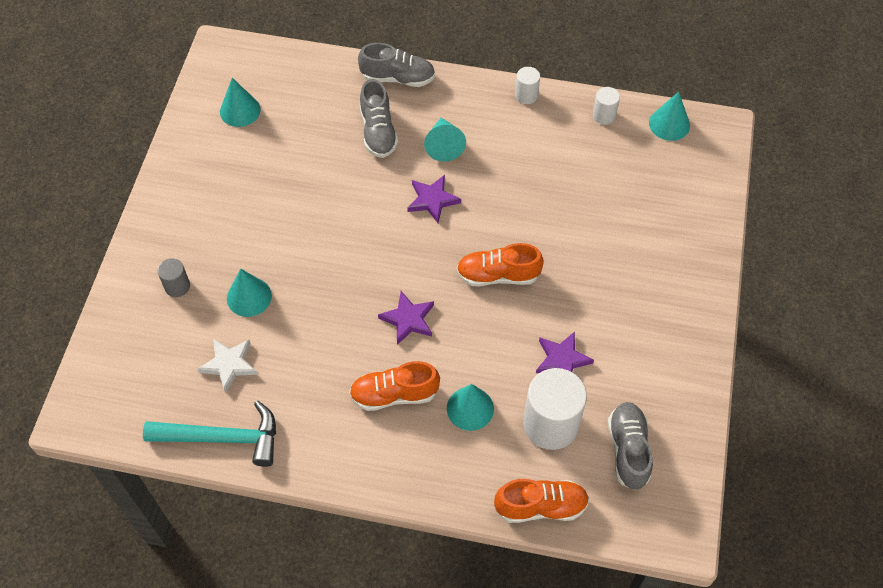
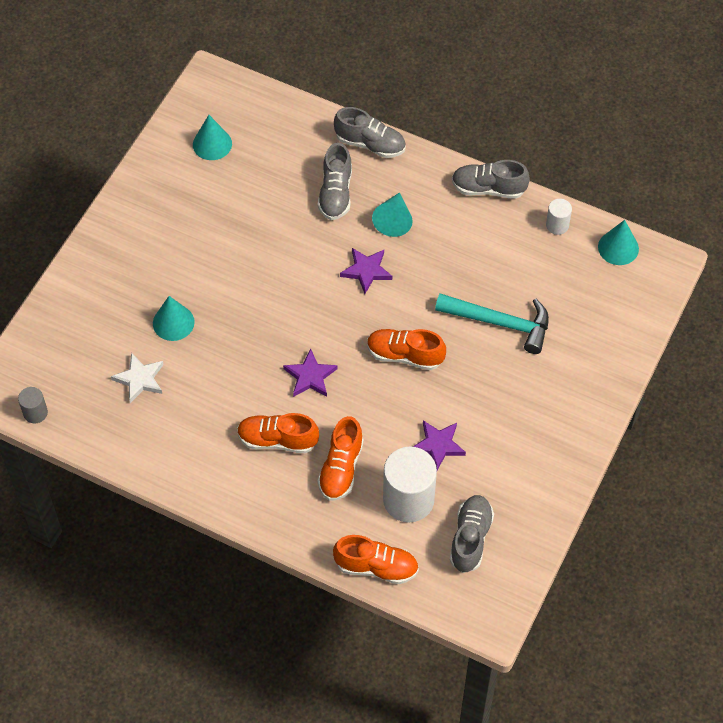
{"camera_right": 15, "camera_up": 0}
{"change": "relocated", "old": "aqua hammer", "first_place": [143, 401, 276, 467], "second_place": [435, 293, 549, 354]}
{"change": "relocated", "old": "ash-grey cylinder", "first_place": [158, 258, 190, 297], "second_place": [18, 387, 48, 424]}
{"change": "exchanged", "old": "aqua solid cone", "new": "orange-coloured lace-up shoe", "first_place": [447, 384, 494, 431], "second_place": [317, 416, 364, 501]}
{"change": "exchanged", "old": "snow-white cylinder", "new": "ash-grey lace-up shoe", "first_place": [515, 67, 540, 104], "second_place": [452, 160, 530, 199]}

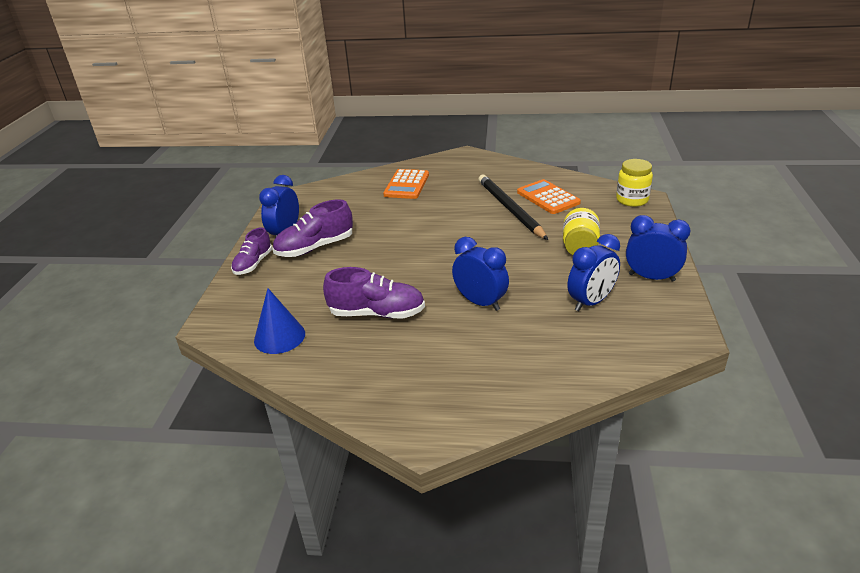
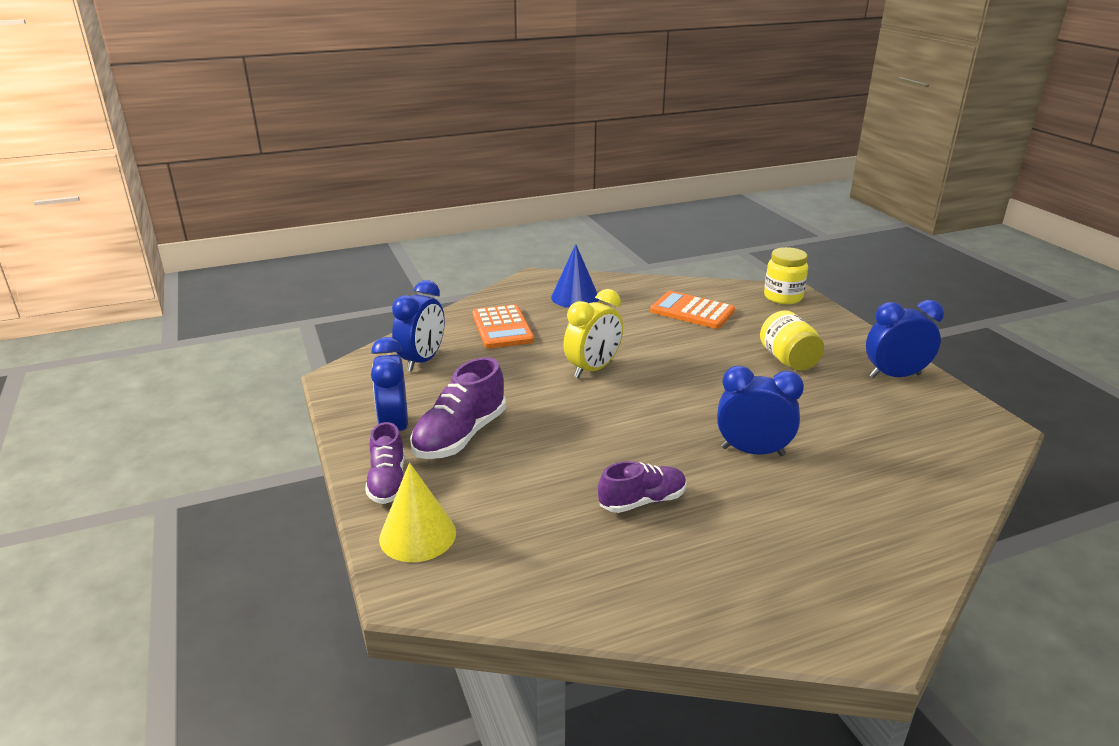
{"camera_right": -30, "camera_up": -5}
{"change": "missing", "old": "jet-black lead pencil", "first_place": [478, 175, 548, 240]}
{"change": "appeared", "new": "yellow solid cone", "second_place": [379, 462, 456, 562]}
{"change": "appeared", "new": "yellow clock", "second_place": [563, 289, 623, 378]}
{"change": "relocated", "old": "royal blue solid cone", "first_place": [254, 288, 305, 354], "second_place": [551, 244, 599, 308]}
{"change": "relocated", "old": "royal blue clock", "first_place": [567, 234, 620, 311], "second_place": [392, 280, 445, 372]}
{"change": "size", "old": "purple lace-up shoe", "first_place": [323, 267, 425, 318], "second_place": [598, 461, 686, 513], "factor": 0.66}

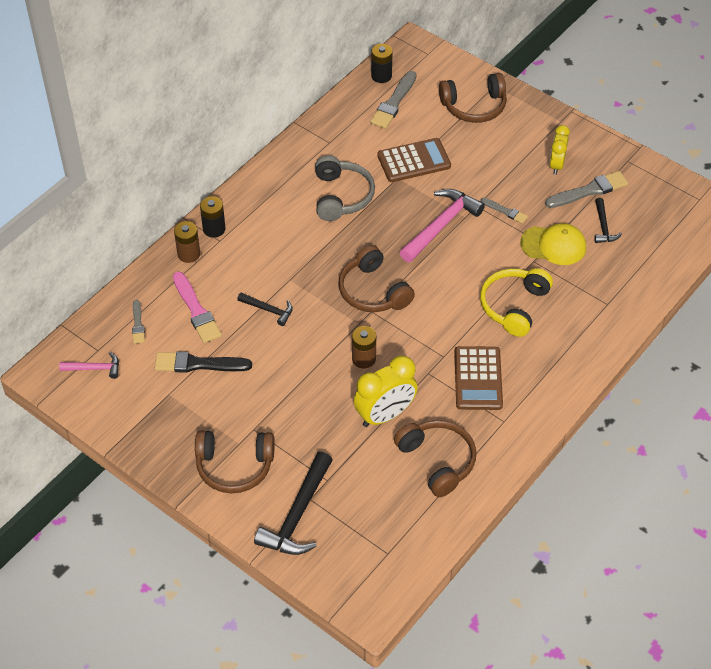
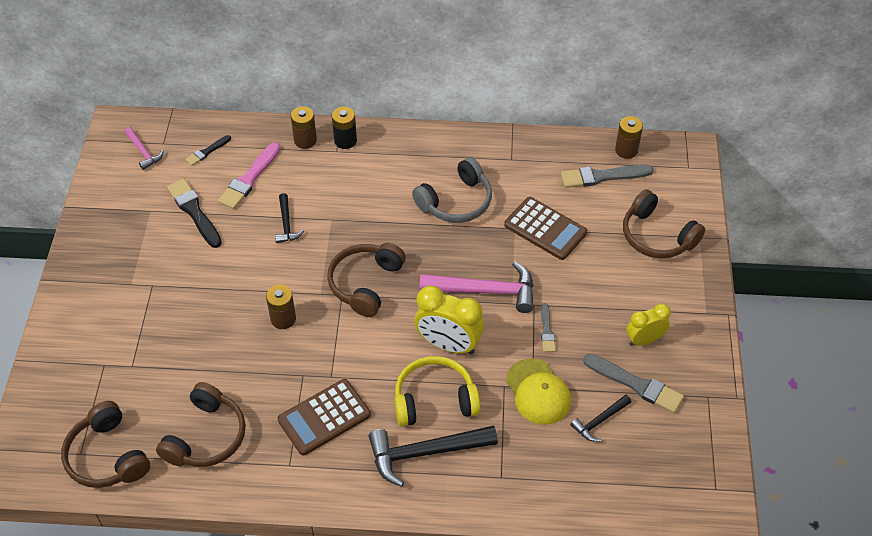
{"camera_right": 55, "camera_up": 0}
{"change": "relocated", "old": "russet over-ear headphones", "first_place": [195, 430, 275, 493], "second_place": [61, 401, 150, 488]}
{"change": "relocated", "old": "jet-black hammer", "first_place": [254, 452, 333, 555], "second_place": [368, 425, 498, 487]}
{"change": "relocated", "old": "yellow clock", "first_place": [354, 355, 418, 427], "second_place": [415, 285, 484, 354]}
{"change": "colour", "old": "ash-grey paintbrush", "new": "jet-black paintbrush", "first_place": [132, 300, 145, 344], "second_place": [185, 135, 231, 166]}
{"change": "colour", "old": "jet-black power cell", "new": "russet power cell", "first_place": [371, 44, 393, 83], "second_place": [615, 116, 643, 159]}

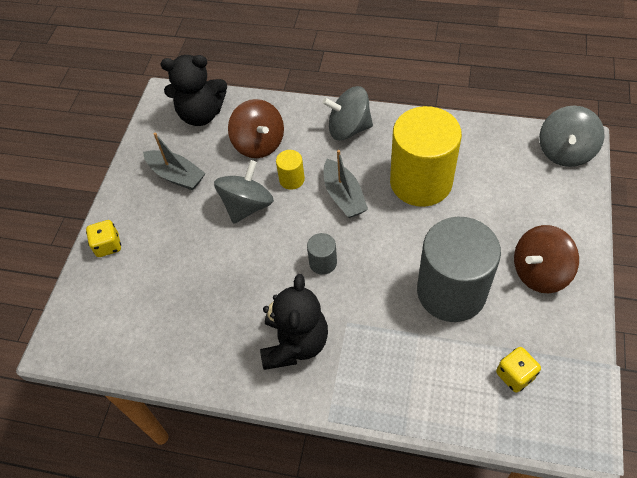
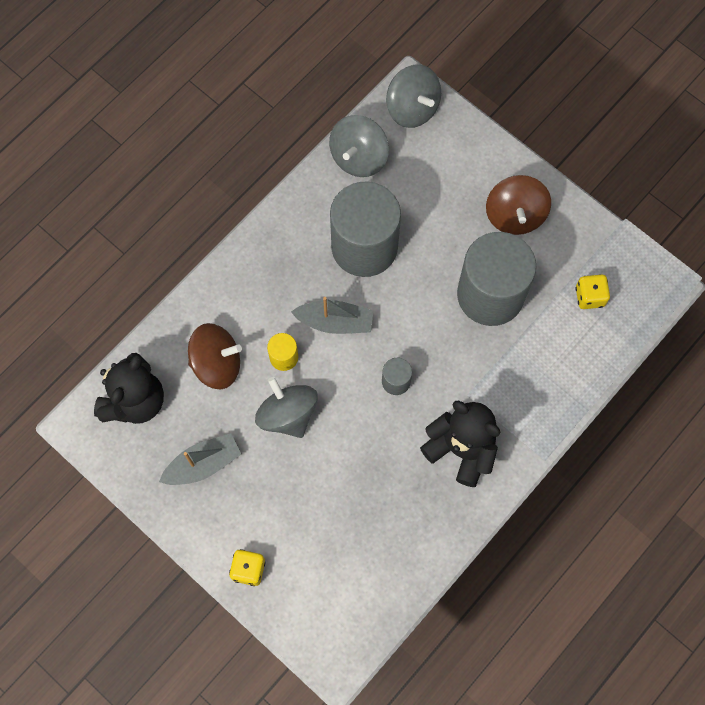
{"camera_right": -65, "camera_up": 15}
{"change": "relocated", "old": "ash-grey toy top", "first_place": [322, 86, 373, 140], "second_place": [329, 115, 389, 177]}
{"change": "colour", "old": "yellow cylinder", "new": "ash-grey cylinder", "first_place": [390, 106, 462, 207], "second_place": [330, 181, 401, 277]}

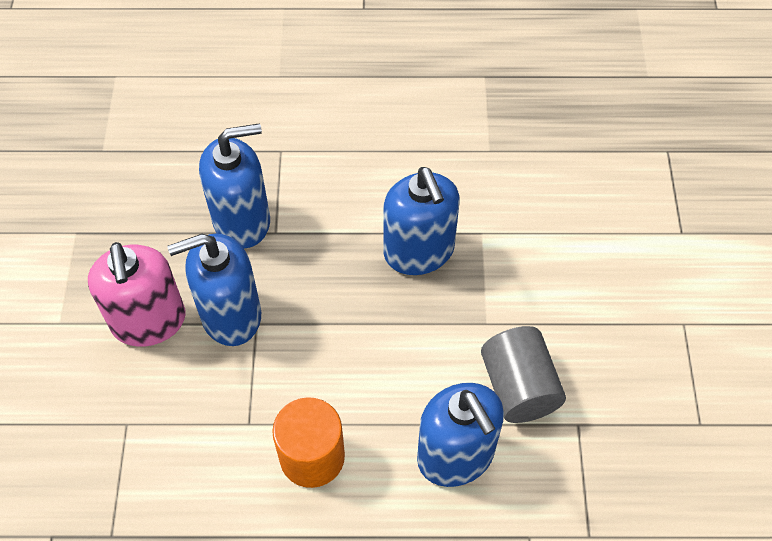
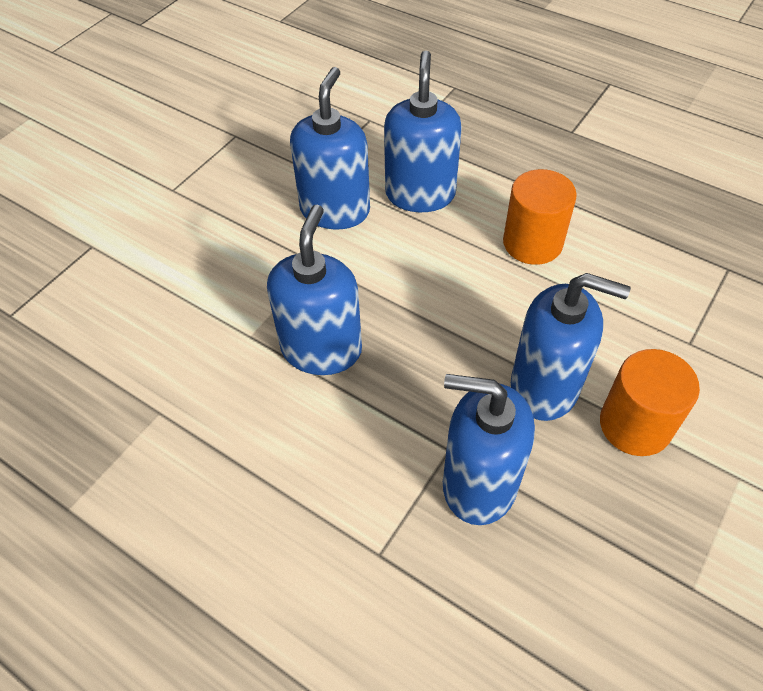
{"camera_right": -145, "camera_up": -5}
{"change": "exchanged", "old": "rose-pink soap dispenser", "new": "orange-coloured cylinder", "first_place": [88, 242, 186, 347], "second_place": [600, 349, 700, 456]}
{"change": "exchanged", "old": "ash-grey cylinder", "new": "royal blue soap dispenser", "first_place": [481, 326, 566, 423], "second_place": [290, 67, 370, 229]}

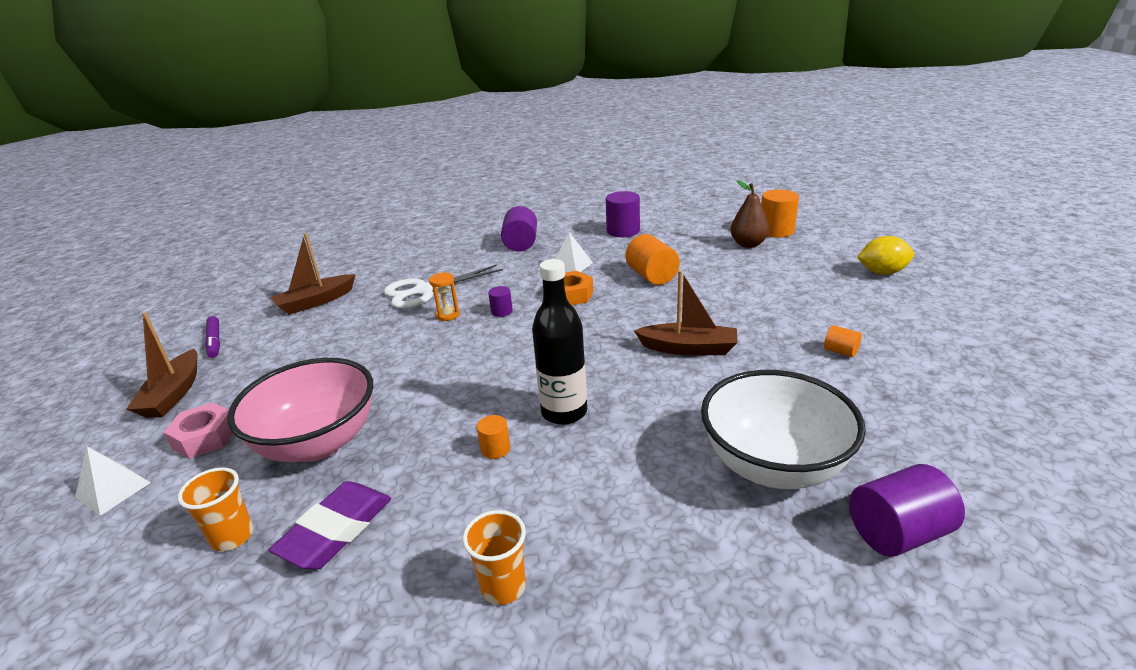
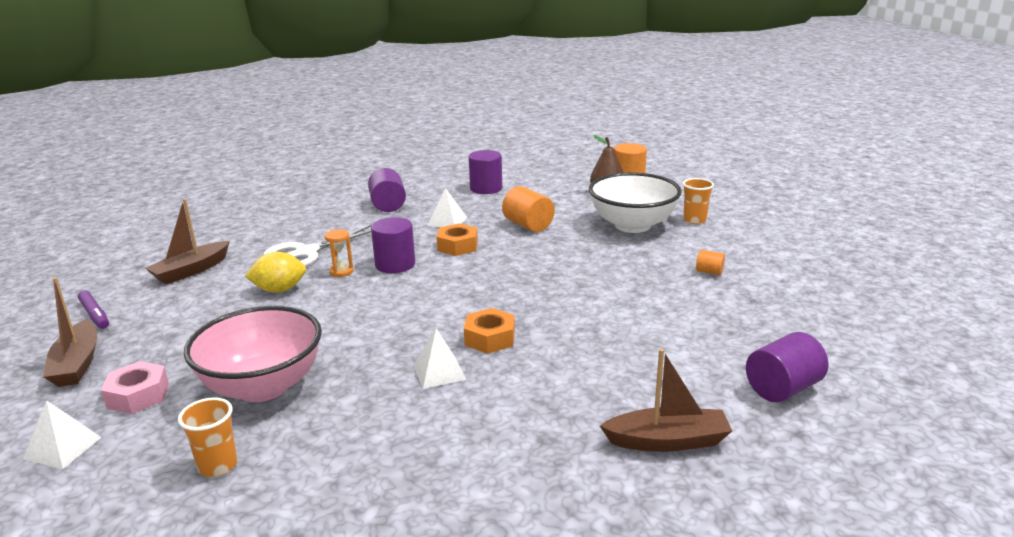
{"camera_right": -15, "camera_up": -5}
{"change": "missing", "old": "purple pencil eraser", "first_place": [269, 481, 391, 570]}
{"change": "relocated", "old": "orange-coloured tumbler", "first_place": [463, 510, 526, 605], "second_place": [683, 178, 714, 224]}
{"change": "relocated", "old": "russet boat", "first_place": [634, 270, 738, 355], "second_place": [600, 349, 732, 452]}
{"change": "relocated", "old": "snow-white deep dish", "first_place": [701, 370, 866, 489], "second_place": [589, 173, 682, 233]}
{"change": "relocated", "old": "yellow lemon", "first_place": [857, 236, 914, 275], "second_place": [245, 252, 306, 293]}
{"change": "exchanged", "old": "orange-coloured cylinder", "new": "snow-white pyramid", "first_place": [477, 415, 510, 459], "second_place": [413, 328, 467, 389]}
{"change": "exchanged", "old": "jet-black bottle", "new": "orange-coloured nut", "first_place": [532, 259, 587, 425], "second_place": [464, 308, 515, 354]}
{"change": "size", "old": "purple cylinder", "first_place": [488, 286, 513, 317], "second_place": [371, 217, 415, 273], "factor": 1.9}

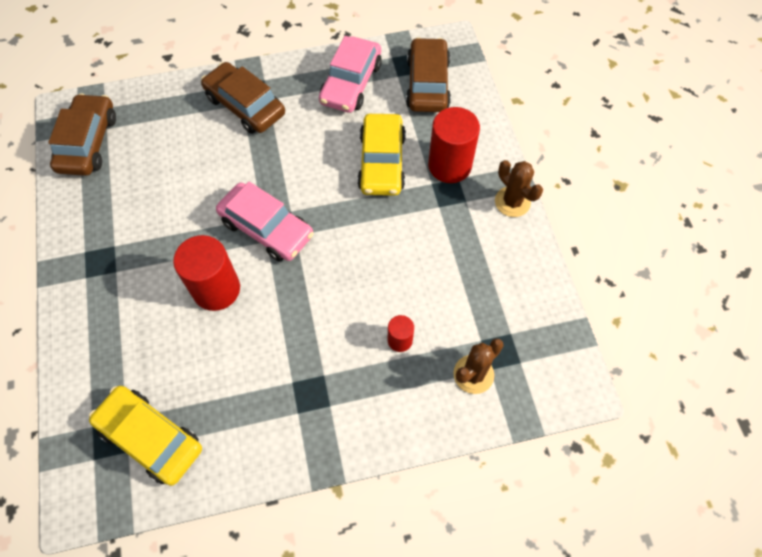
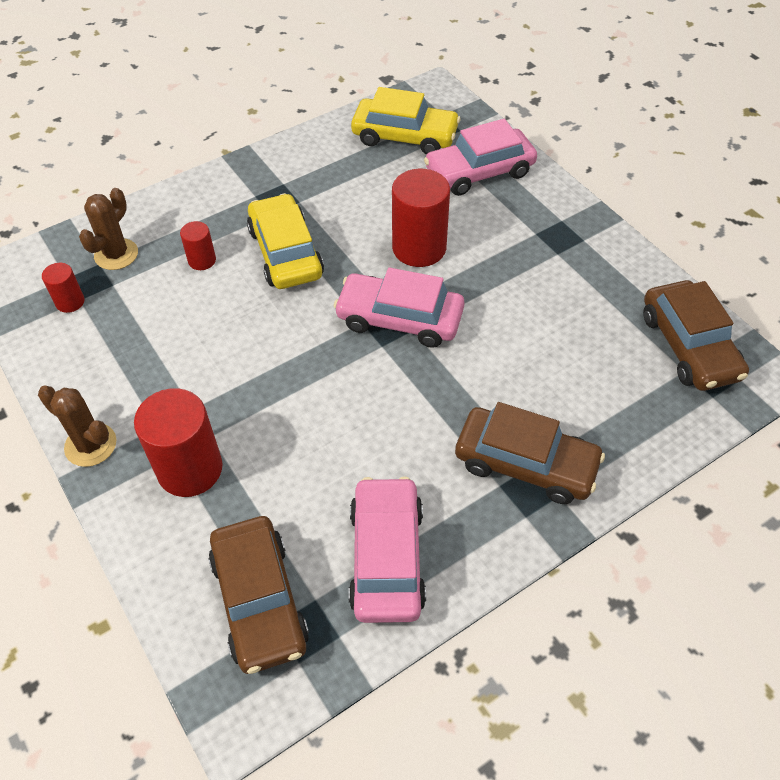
{"camera_right": 160, "camera_up": -10}
{"change": "appeared", "new": "crimson cylinder", "second_place": [42, 263, 85, 313]}
{"change": "appeared", "new": "rose-pink automobile", "second_place": [424, 119, 537, 196]}
{"change": "relocated", "old": "yellow automobile", "first_place": [357, 114, 406, 196], "second_place": [247, 193, 324, 289]}

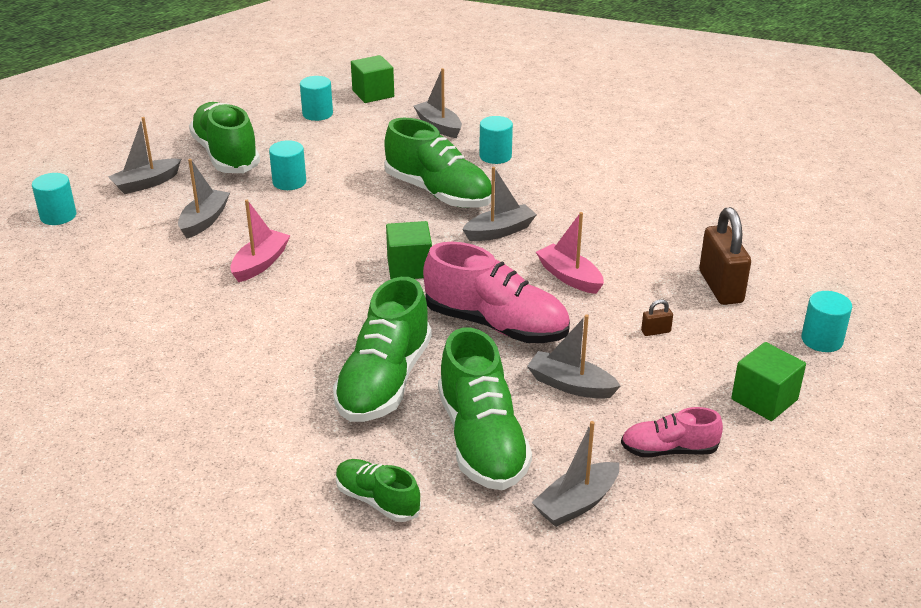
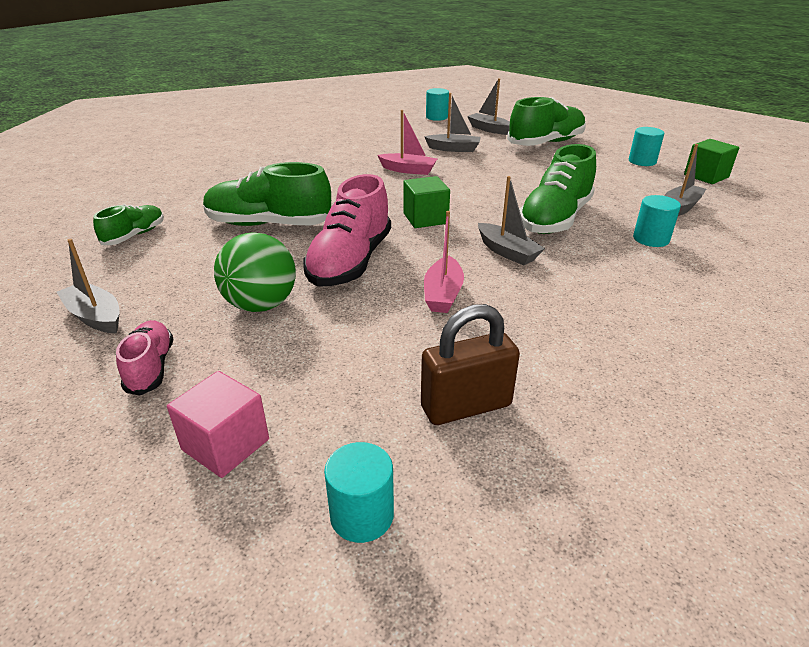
{"camera_right": 80, "camera_up": 0}
{"change": "missing", "old": "aqua cylinder", "first_place": [269, 140, 306, 190]}
{"change": "missing", "old": "green lace-up shoe", "first_place": [438, 328, 532, 490]}
{"change": "missing", "old": "russet padlock", "first_place": [641, 299, 673, 336]}
{"change": "exchanged", "old": "ash-grey boat", "new": "green sphere", "first_place": [527, 314, 621, 399], "second_place": [214, 232, 296, 312]}
{"change": "colour", "old": "green block", "new": "rose-pink block", "first_place": [731, 342, 806, 421], "second_place": [167, 371, 269, 478]}
{"change": "spun", "old": "rose-pink boat", "first_place": [536, 212, 604, 294], "second_place": [424, 211, 464, 313], "degrees": 150}

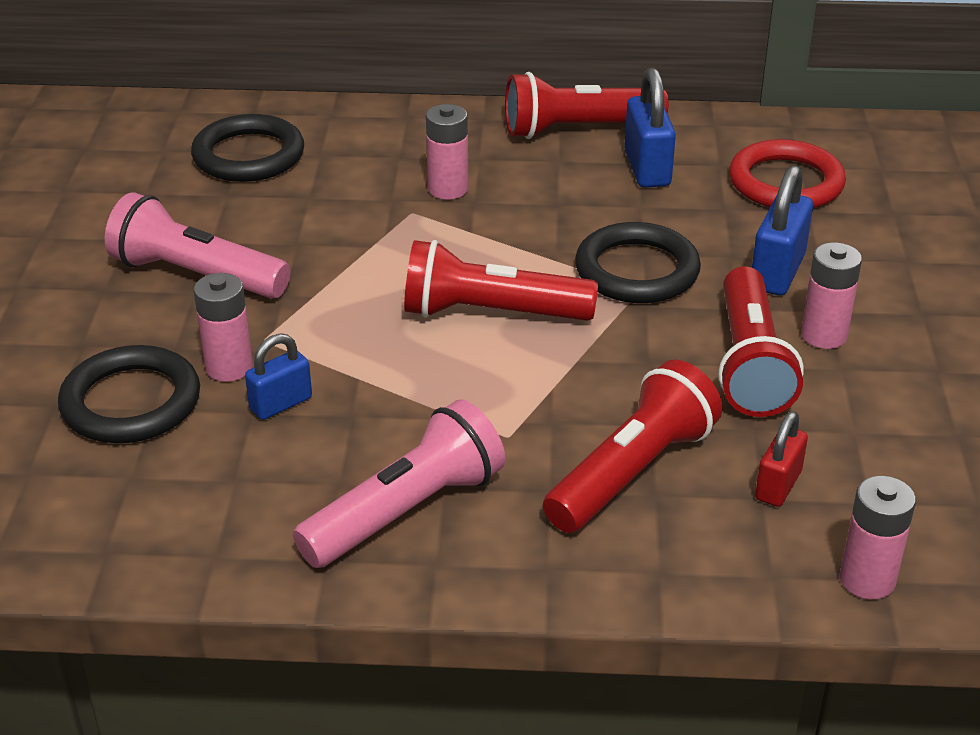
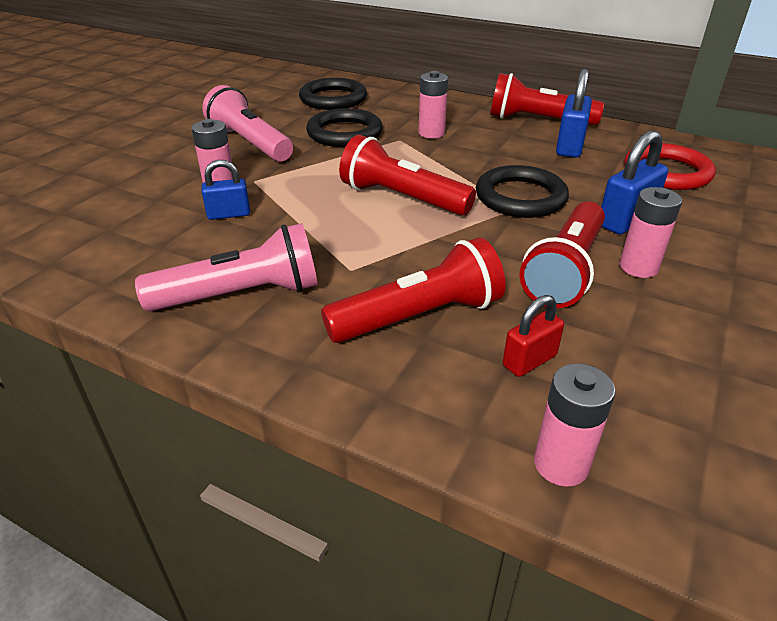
{"camera_right": 25, "camera_up": 0}
{"change": "relocated", "old": "jet-black hoop", "first_place": [58, 345, 200, 443], "second_place": [306, 108, 383, 147]}

